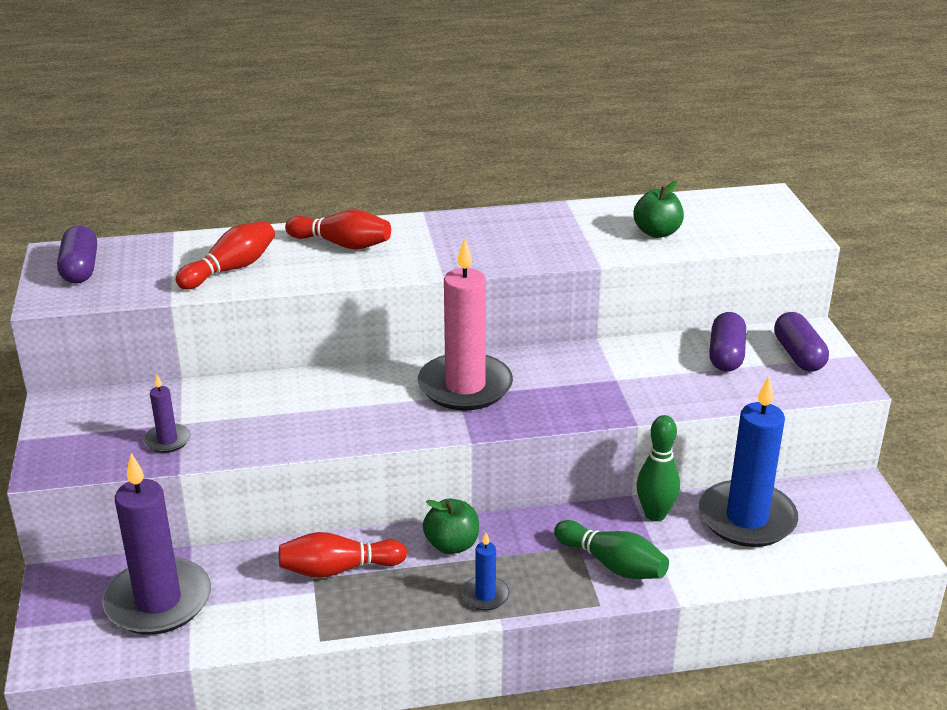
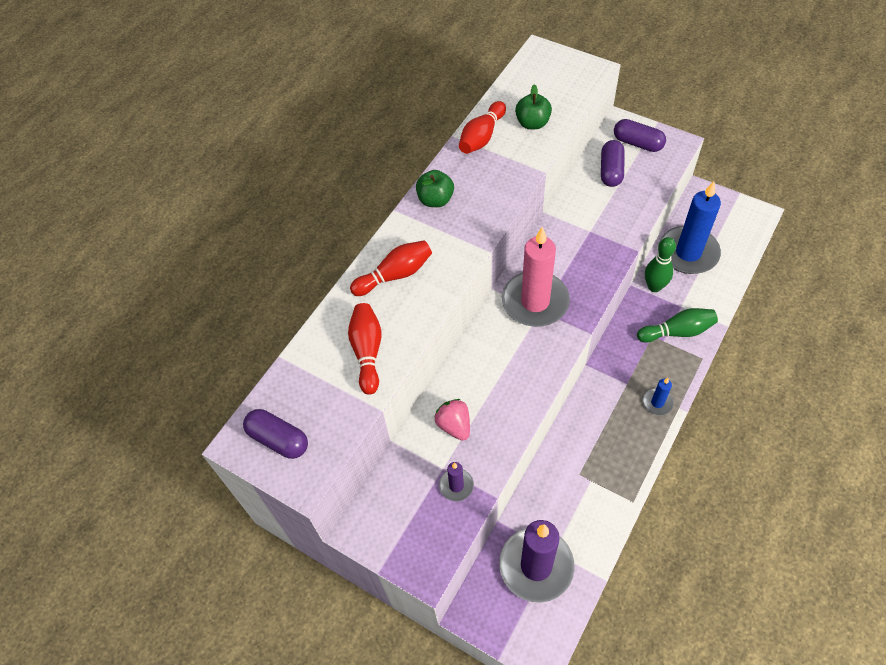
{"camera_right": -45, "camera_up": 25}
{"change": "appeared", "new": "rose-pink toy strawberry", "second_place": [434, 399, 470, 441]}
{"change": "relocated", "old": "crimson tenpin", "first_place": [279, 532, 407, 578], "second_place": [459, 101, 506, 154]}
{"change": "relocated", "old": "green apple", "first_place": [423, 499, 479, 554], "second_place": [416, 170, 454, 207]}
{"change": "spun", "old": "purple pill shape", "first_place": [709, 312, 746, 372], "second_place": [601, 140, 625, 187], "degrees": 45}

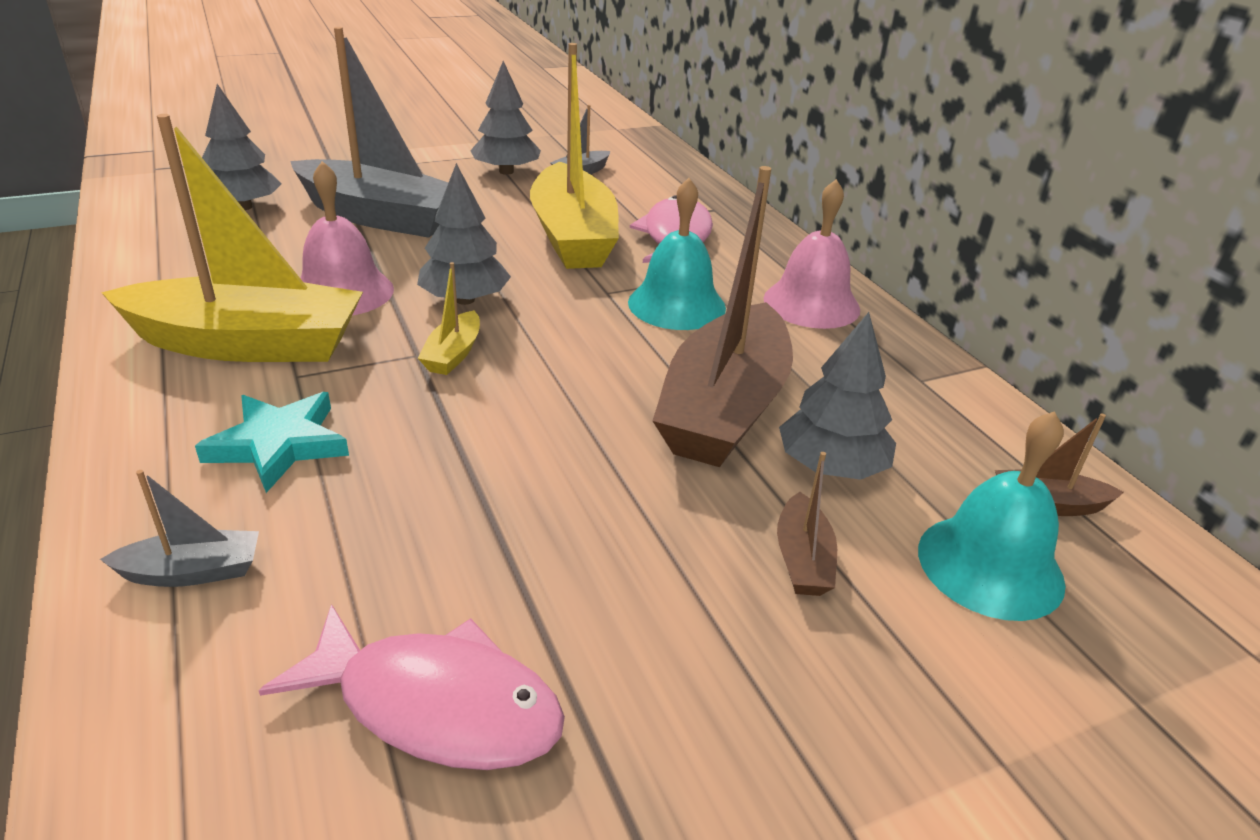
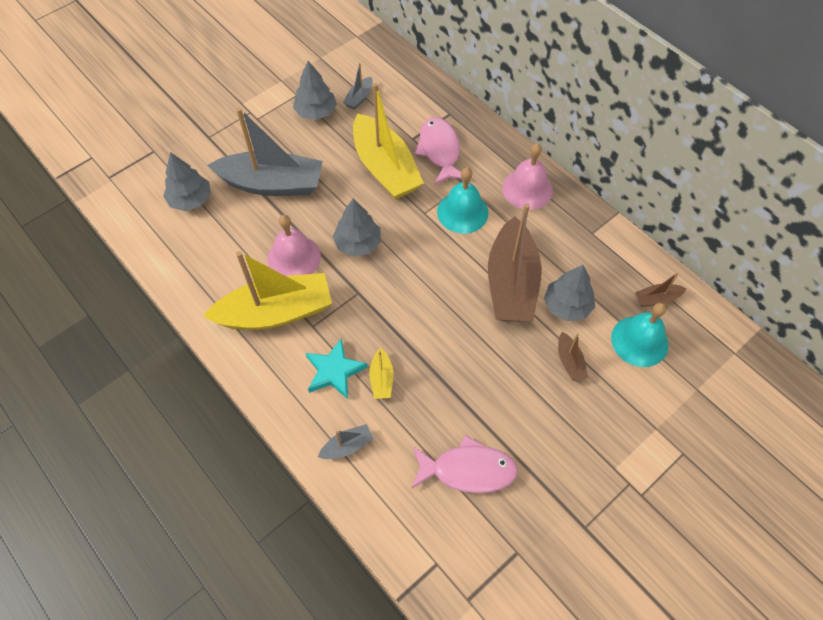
{"camera_right": -15, "camera_up": 25}
{"change": "relocated", "old": "yellow boat", "first_place": [418, 262, 480, 375], "second_place": [369, 348, 393, 399]}

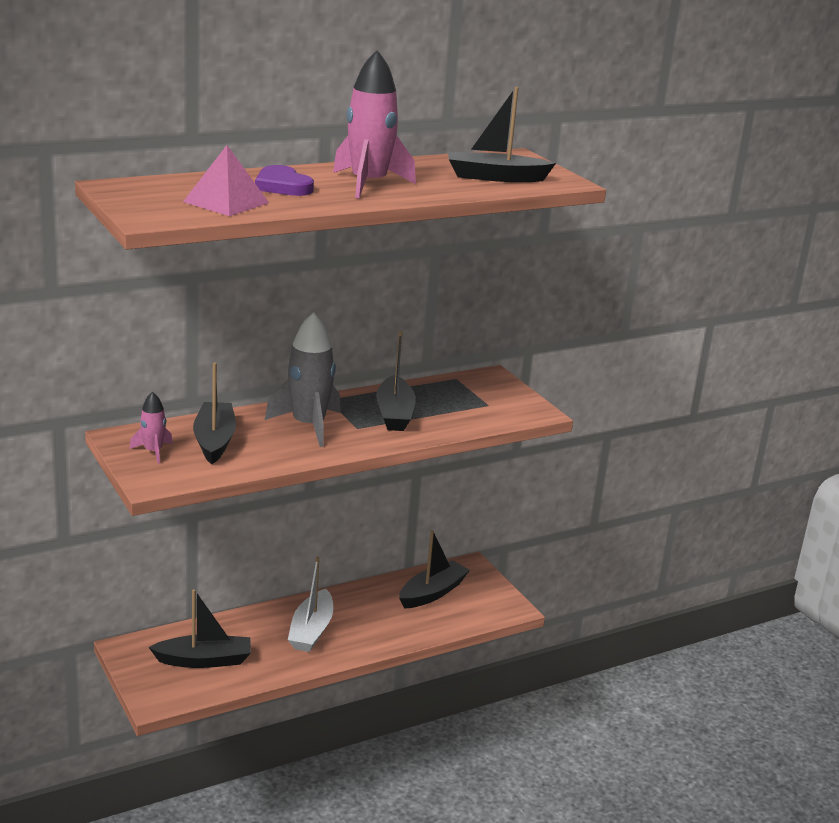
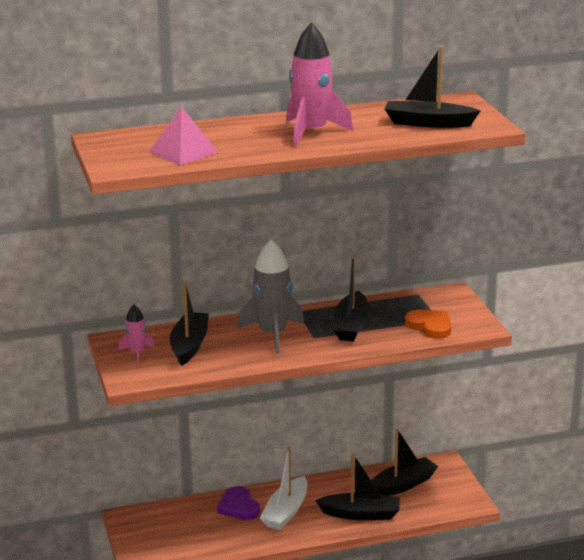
{"camera_right": 15, "camera_up": 0}
{"change": "appeared", "new": "orange-coloured love heart", "second_place": [405, 310, 451, 339]}
{"change": "relocated", "old": "jet-black boat", "first_place": [149, 589, 251, 668], "second_place": [315, 454, 400, 520]}
{"change": "relocated", "old": "purple love heart", "first_place": [255, 165, 314, 196], "second_place": [217, 486, 260, 520]}

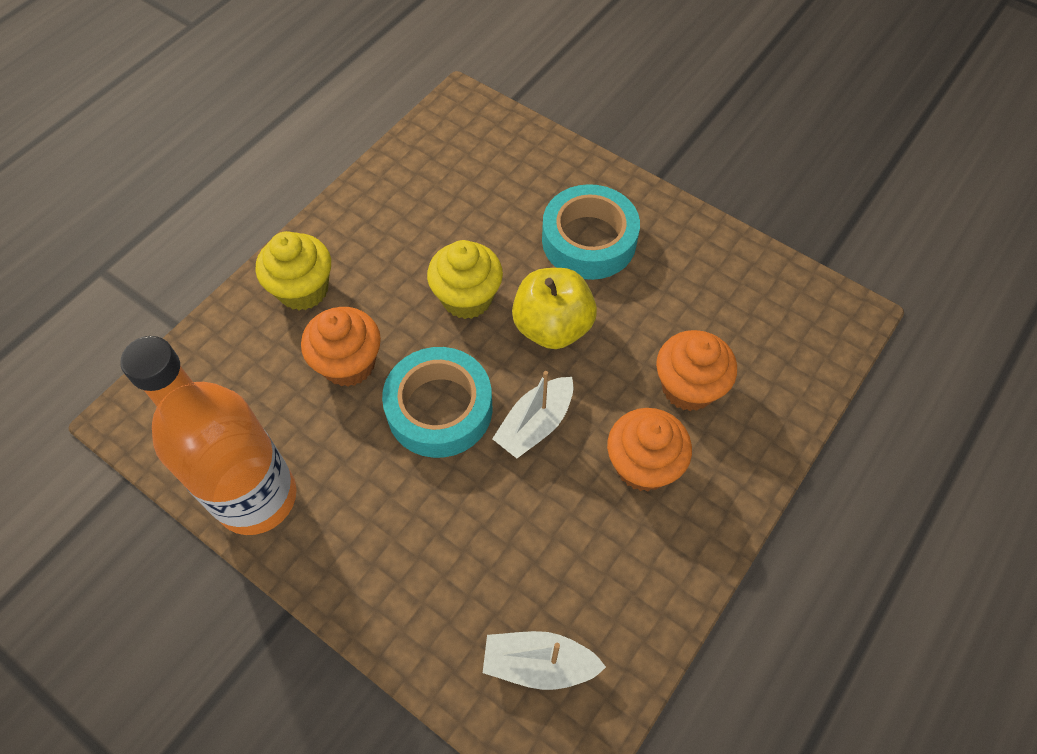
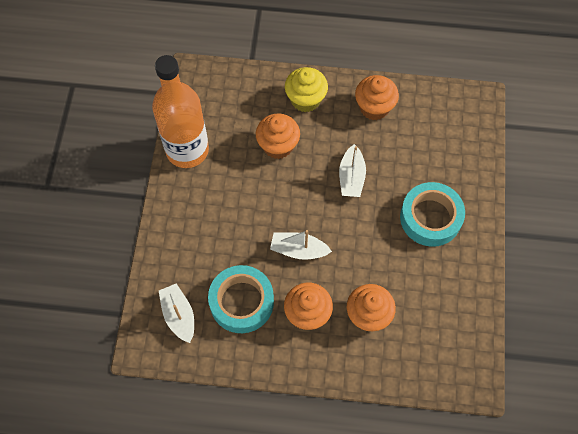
{"camera_right": 60, "camera_up": 5}
{"change": "missing", "old": "yellow apple", "first_place": [512, 268, 597, 349]}
{"change": "appeared", "new": "orange-coloured fairy cake", "second_place": [355, 75, 399, 120]}
{"change": "relocated", "old": "aqua sticky tape", "first_place": [382, 347, 492, 458], "second_place": [208, 265, 274, 333]}
{"change": "exchanged", "old": "yellow fairy cake", "new": "snow-white boat", "first_place": [427, 240, 503, 319], "second_place": [339, 144, 366, 197]}

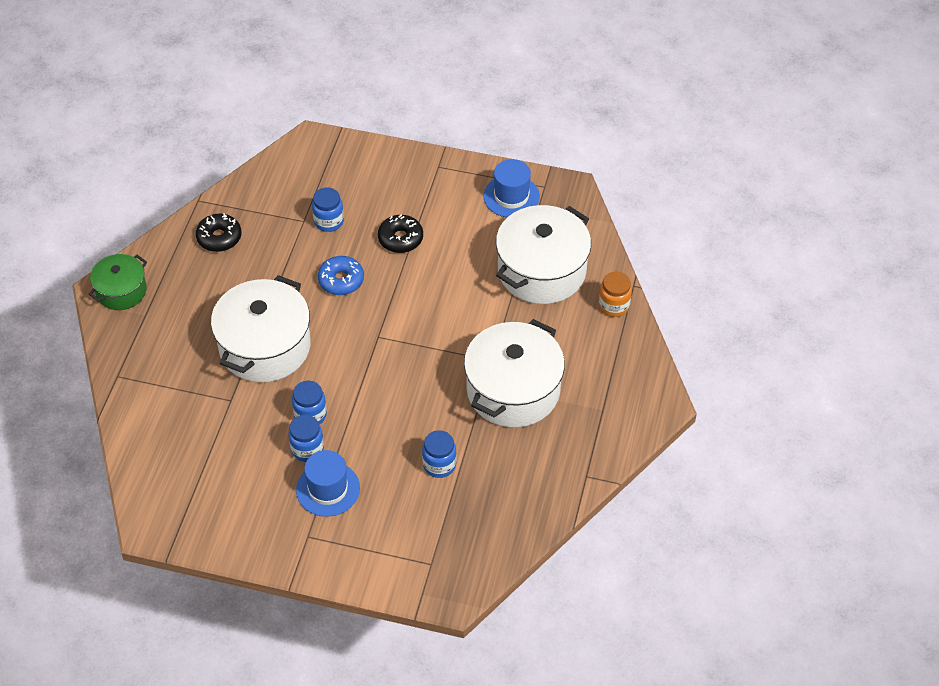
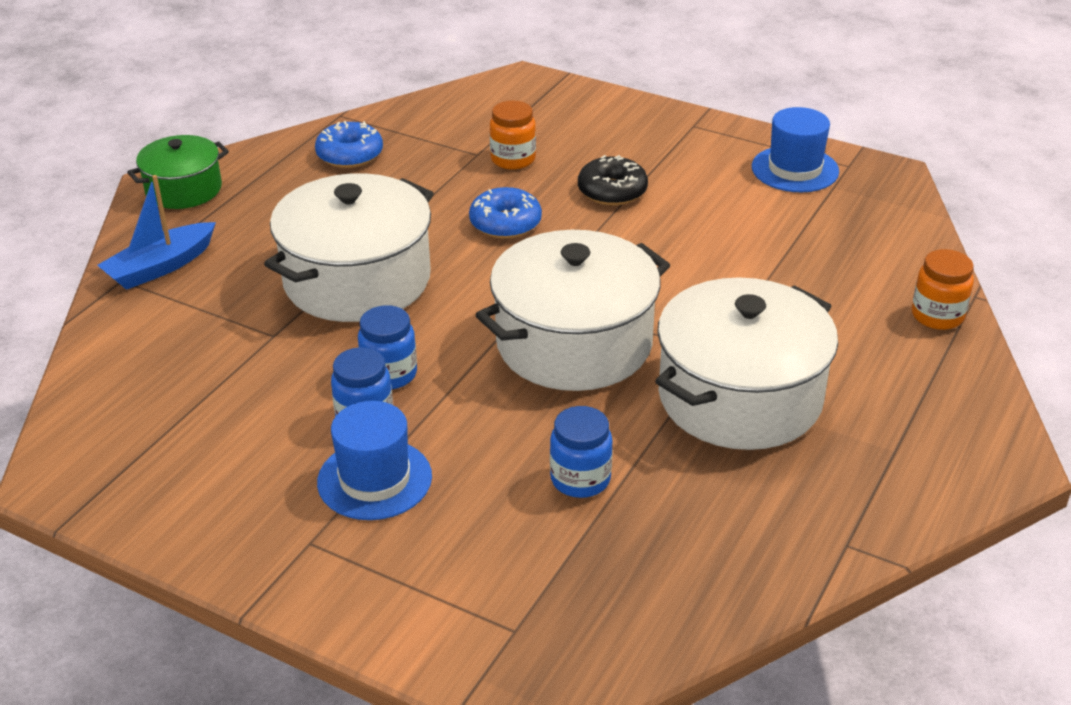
{"camera_right": 15, "camera_up": -15}
{"change": "appeared", "new": "royal blue boat", "second_place": [97, 175, 216, 290]}
{"change": "relocated", "old": "snow-white pot", "first_place": [496, 205, 591, 304], "second_place": [475, 230, 670, 391]}
{"change": "colour", "old": "jet-black glazed donut", "new": "royal blue glazed donut", "first_place": [196, 213, 241, 252], "second_place": [315, 121, 383, 168]}
{"change": "colour", "old": "royal blue jar", "new": "orange-coloured jar", "first_place": [312, 187, 344, 232], "second_place": [490, 101, 536, 170]}

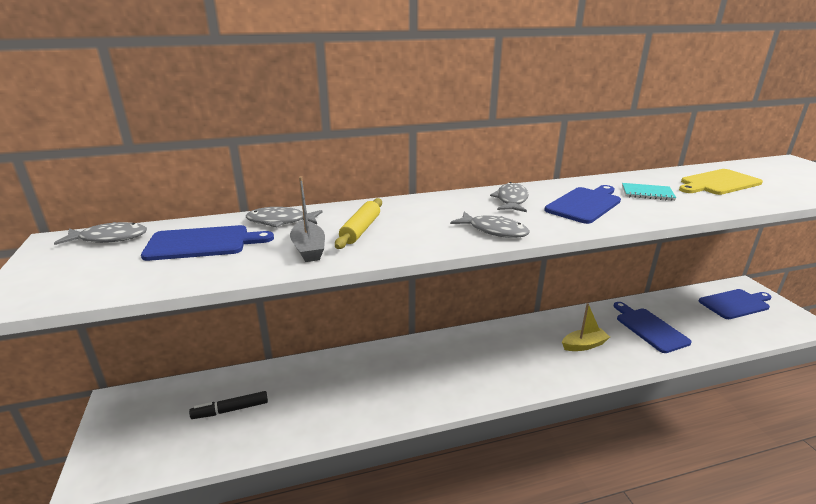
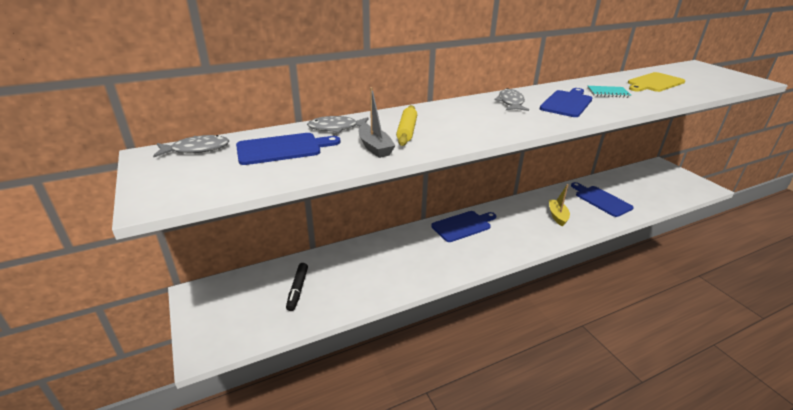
{"camera_right": -10, "camera_up": 5}
{"change": "missing", "old": "ash-grey fish", "first_place": [450, 211, 530, 238]}
{"change": "relocated", "old": "royal blue cutting board", "first_place": [699, 289, 772, 319], "second_place": [431, 211, 496, 242]}
{"change": "spun", "old": "jet-black marker", "first_place": [189, 391, 268, 419], "second_place": [286, 263, 308, 311], "degrees": -60}
{"change": "spun", "old": "yellow boat", "first_place": [562, 303, 610, 351], "second_place": [549, 184, 570, 227], "degrees": -60}

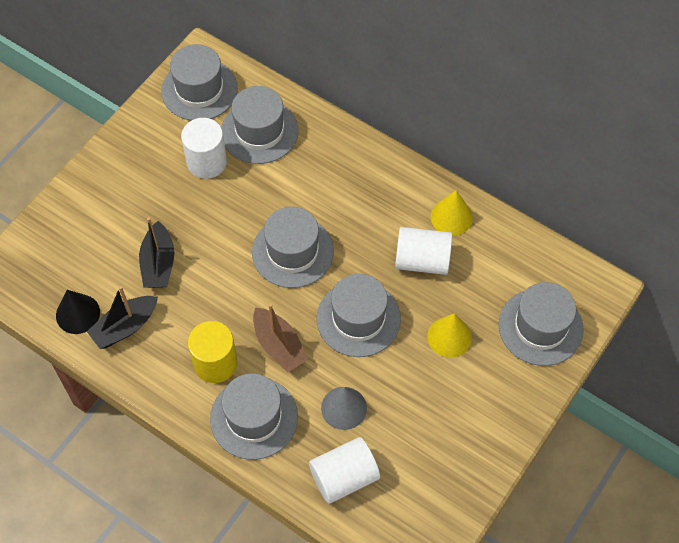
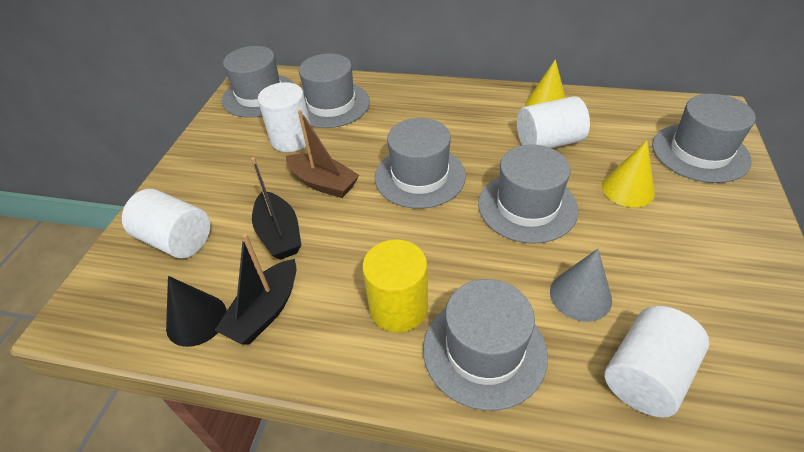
{"camera_right": -20, "camera_up": -15}
{"change": "appeared", "new": "snow-white cylinder", "second_place": [122, 189, 210, 258]}
{"change": "relocated", "old": "russet boat", "first_place": [253, 304, 309, 372], "second_place": [286, 110, 359, 198]}

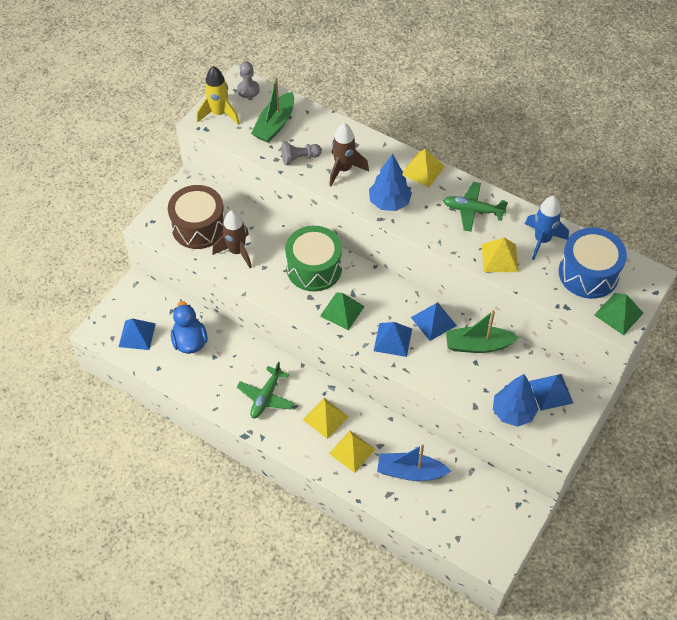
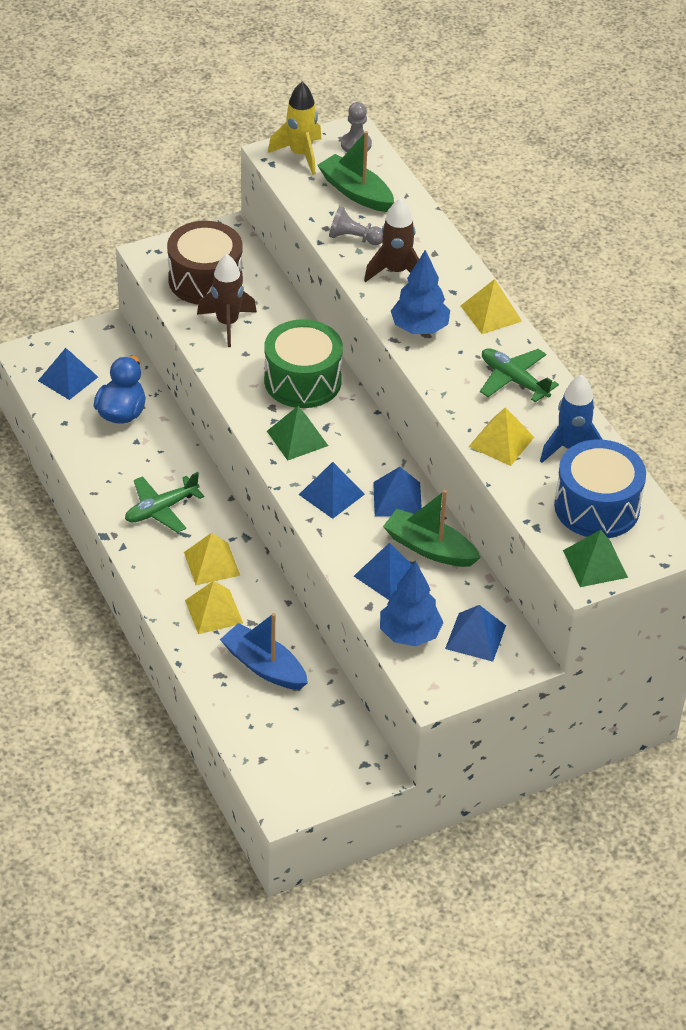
{"camera_right": 30, "camera_up": -10}
{"change": "appeared", "new": "royal blue pyramid", "second_place": [354, 543, 412, 600]}
{"change": "spun", "old": "green boat", "first_place": [251, 77, 294, 143], "second_place": [317, 131, 394, 212], "degrees": 75}

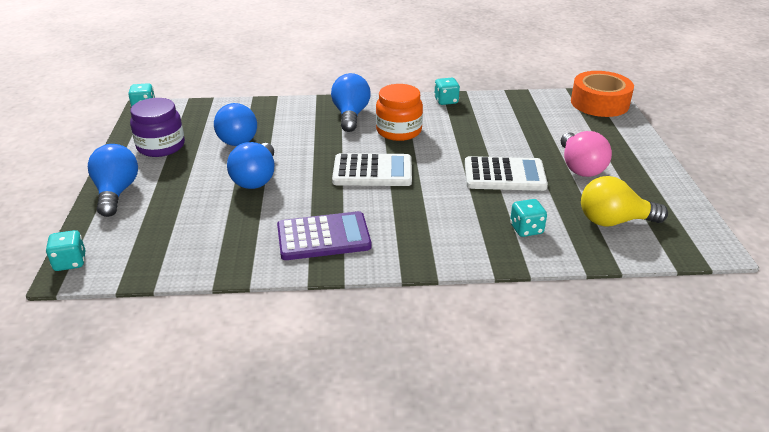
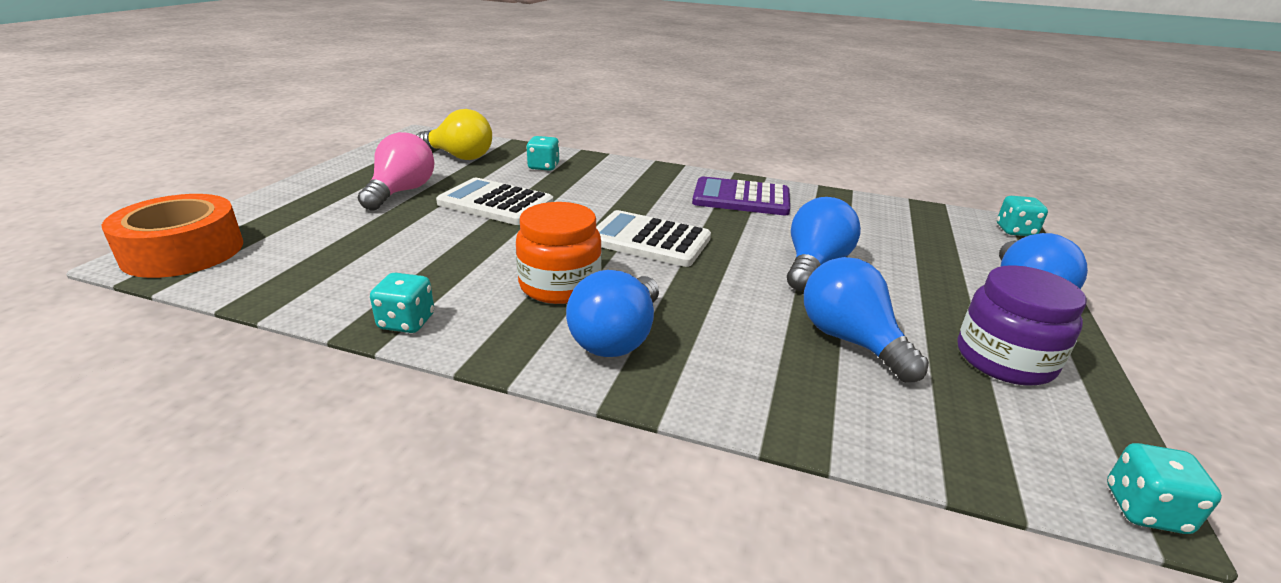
{"camera_right": -160, "camera_up": -5}
{"change": "spun", "old": "royal blue light bulb", "first_place": [214, 103, 257, 146], "second_place": [804, 257, 929, 382], "degrees": -45}

